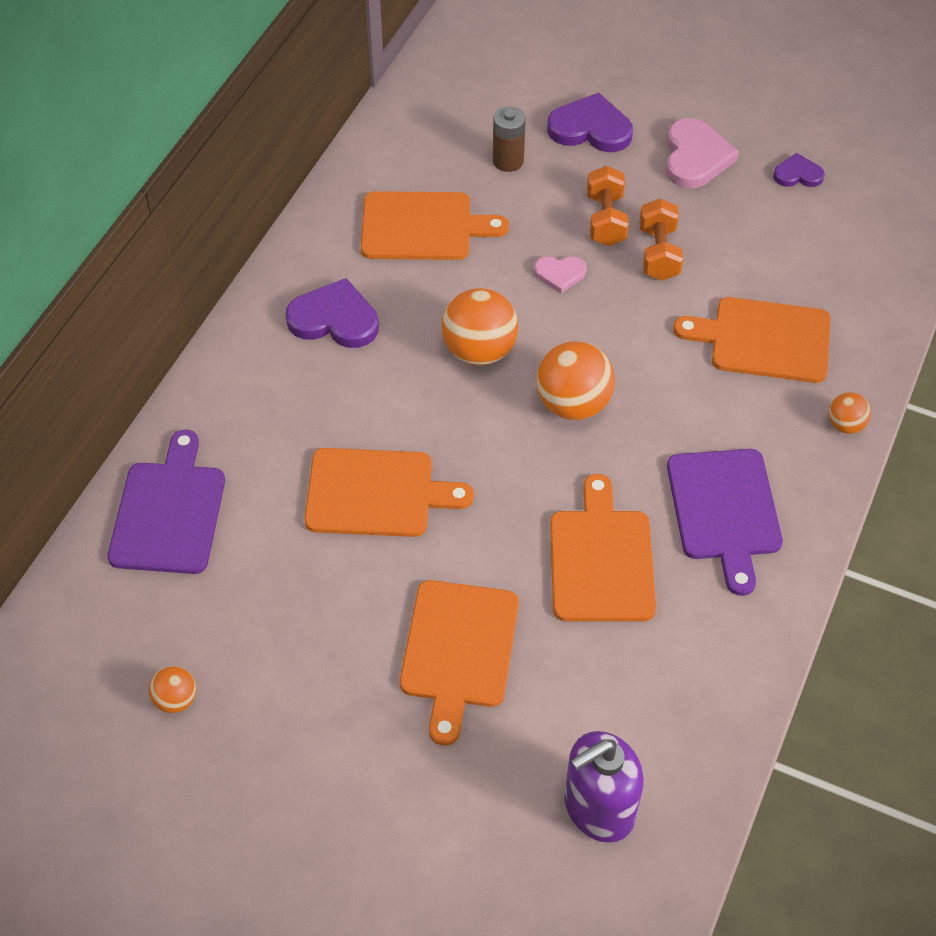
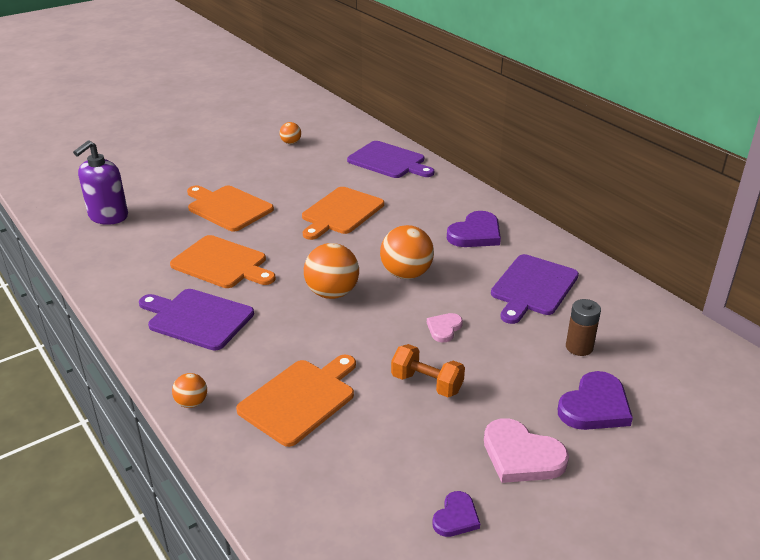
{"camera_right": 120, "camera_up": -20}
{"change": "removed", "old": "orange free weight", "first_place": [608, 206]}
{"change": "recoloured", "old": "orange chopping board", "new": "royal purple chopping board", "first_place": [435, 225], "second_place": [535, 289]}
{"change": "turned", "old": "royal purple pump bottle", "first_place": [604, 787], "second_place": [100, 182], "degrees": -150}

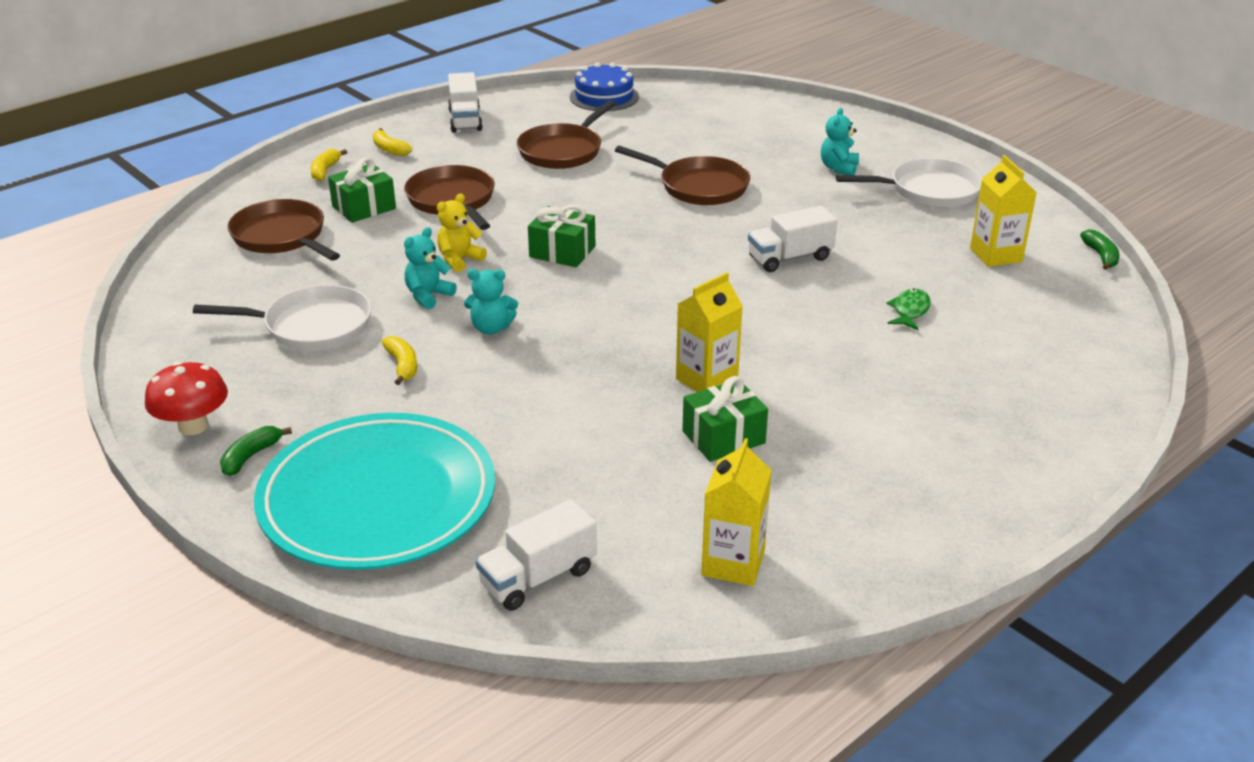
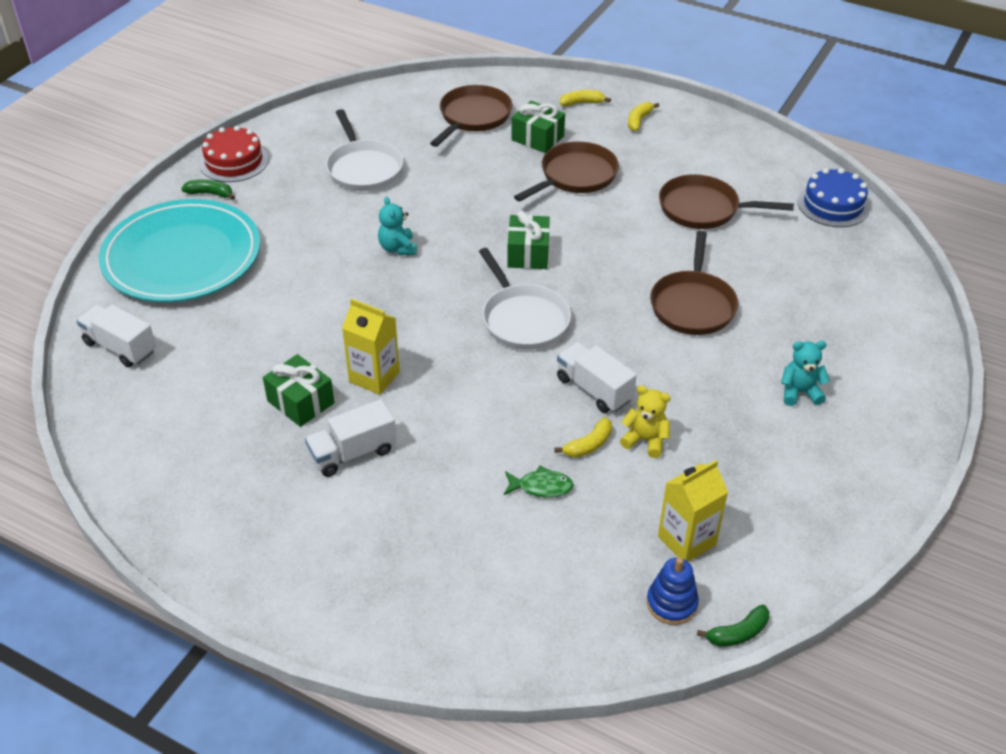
{"camera_right": 70, "camera_up": 10}
{"change": "removed", "old": "teal teddy", "first_place": [430, 268]}
{"change": "removed", "old": "golden carton", "first_place": [736, 512]}
{"change": "added", "new": "cobalt stacking rings", "second_place": [673, 591]}
{"change": "moved", "old": "golden banana", "first_place": [399, 360], "second_place": [583, 437]}
{"change": "moved", "old": "golden teddy", "first_place": [462, 233], "second_place": [645, 421]}
{"change": "moved", "old": "white toy truck", "first_place": [465, 102], "second_place": [351, 438]}
{"change": "moved", "old": "white skillet", "first_place": [909, 182], "second_place": [525, 299]}
{"change": "replaced", "old": "crimson toadstool", "new": "crimson layer cake", "first_place": [186, 398], "second_place": [233, 154]}

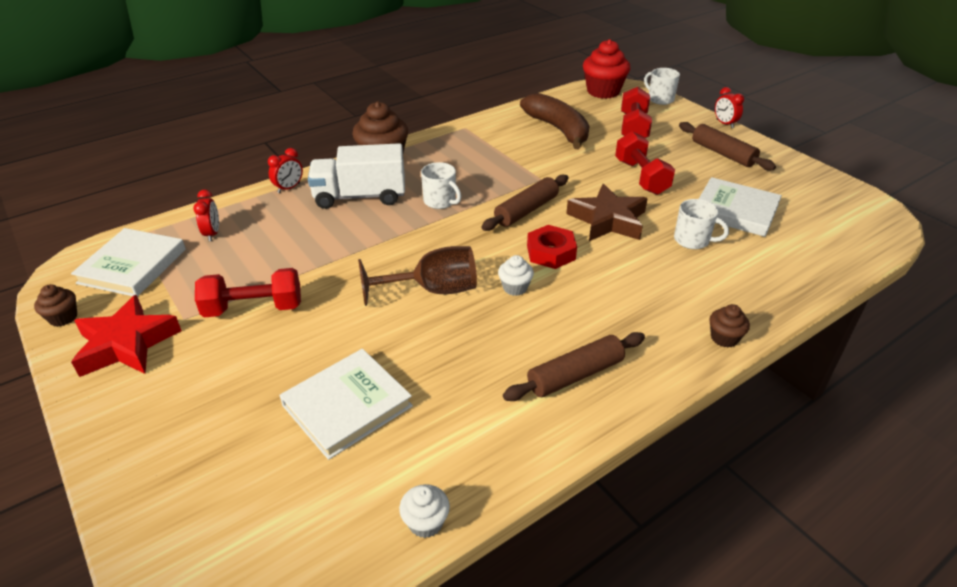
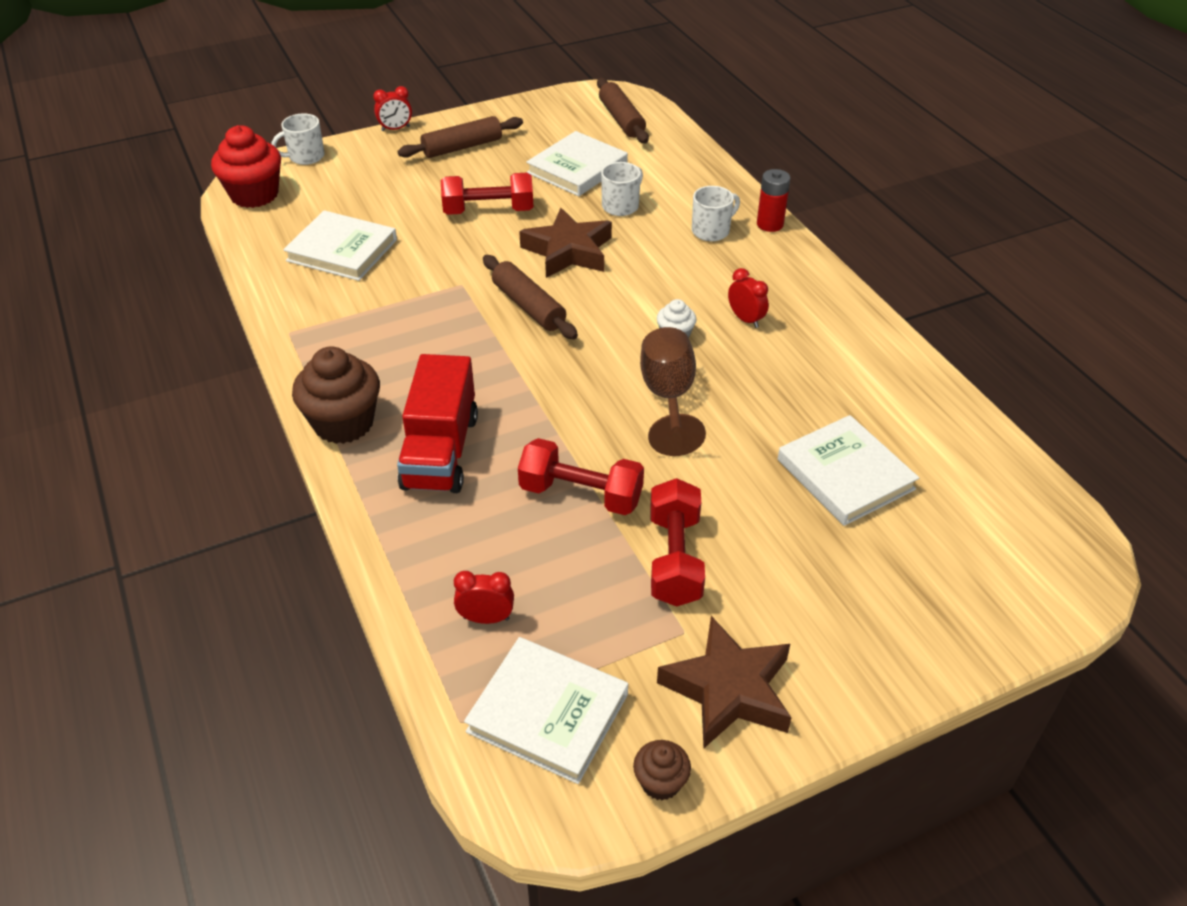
{"camera_right": -80, "camera_up": 5}
{"change": "removed", "old": "white cupcake", "first_place": [424, 511]}
{"change": "removed", "old": "crimson hexagon nut", "first_place": [552, 247]}
{"change": "moved", "old": "crimson clock", "first_place": [285, 170], "second_place": [748, 298]}
{"change": "moved", "old": "white mug", "first_place": [441, 185], "second_place": [716, 213]}
{"change": "moved", "old": "russet pastry roller", "first_place": [574, 366], "second_place": [623, 110]}
{"change": "moved", "old": "crimson free weight", "first_place": [636, 112], "second_place": [581, 476]}
{"change": "replaced", "old": "russet banana", "new": "white hardback", "first_place": [554, 121], "second_place": [340, 245]}
{"change": "replaced", "old": "russet cupcake", "new": "crimson battery", "first_place": [729, 326], "second_place": [773, 200]}
{"change": "recoloured", "old": "crimson five-pointed star", "new": "russet five-pointed star", "first_place": [126, 336], "second_place": [724, 682]}
{"change": "recoloured", "old": "white toy truck", "new": "crimson toy truck", "first_place": [356, 176], "second_place": [437, 423]}

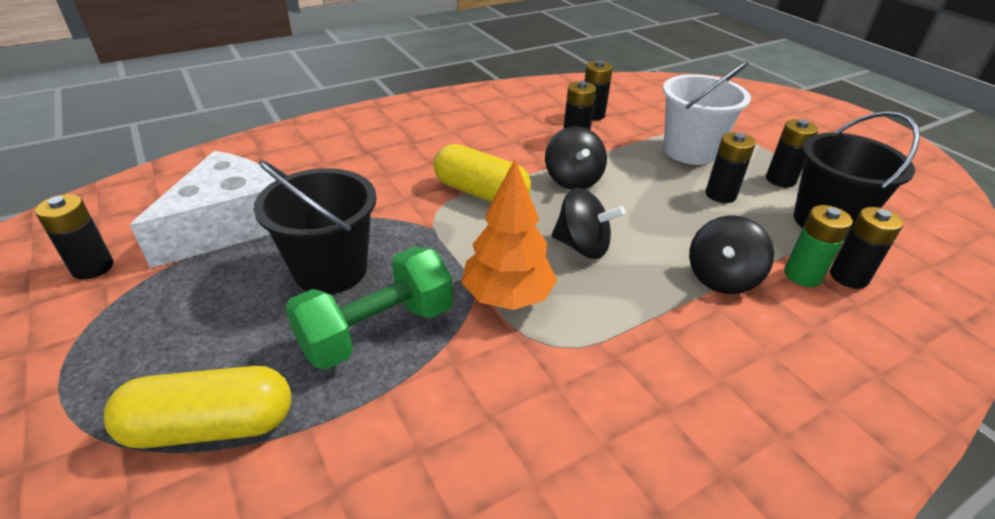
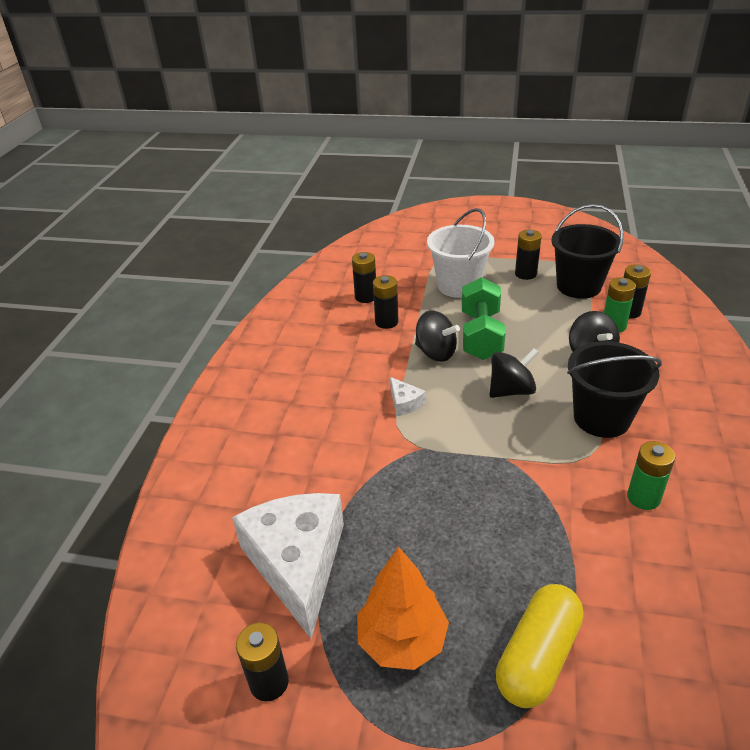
{"camera_right": -45, "camera_up": 0}
{"change": "removed", "old": "black battery", "first_place": [731, 167]}
{"change": "added", "new": "leaf-green battery", "second_place": [651, 475]}
{"change": "moved", "old": "black pail", "first_place": [315, 227], "second_place": [614, 389]}
{"change": "moved", "old": "leaf-green free weight", "first_place": [369, 308], "second_place": [484, 318]}
{"change": "moved", "old": "orange toy tree", "first_place": [509, 234], "second_place": [403, 608]}
{"change": "replaced", "old": "golden pill", "new": "white cheese wedge", "first_place": [482, 173], "second_place": [408, 396]}

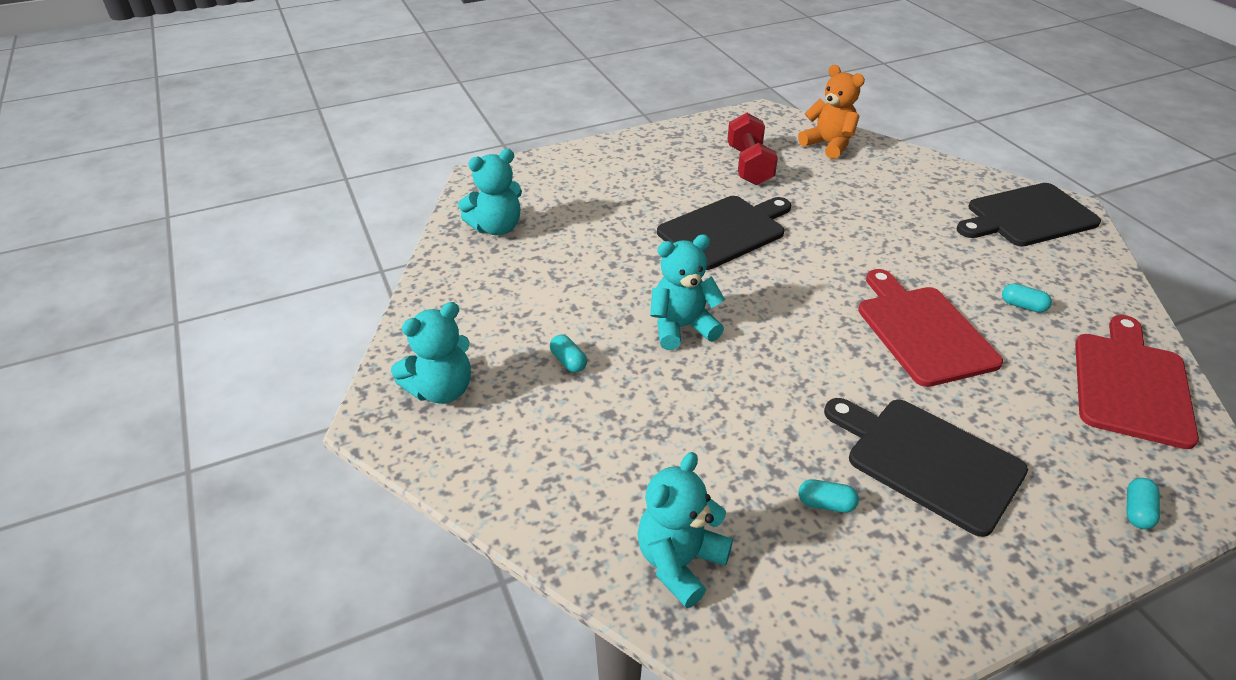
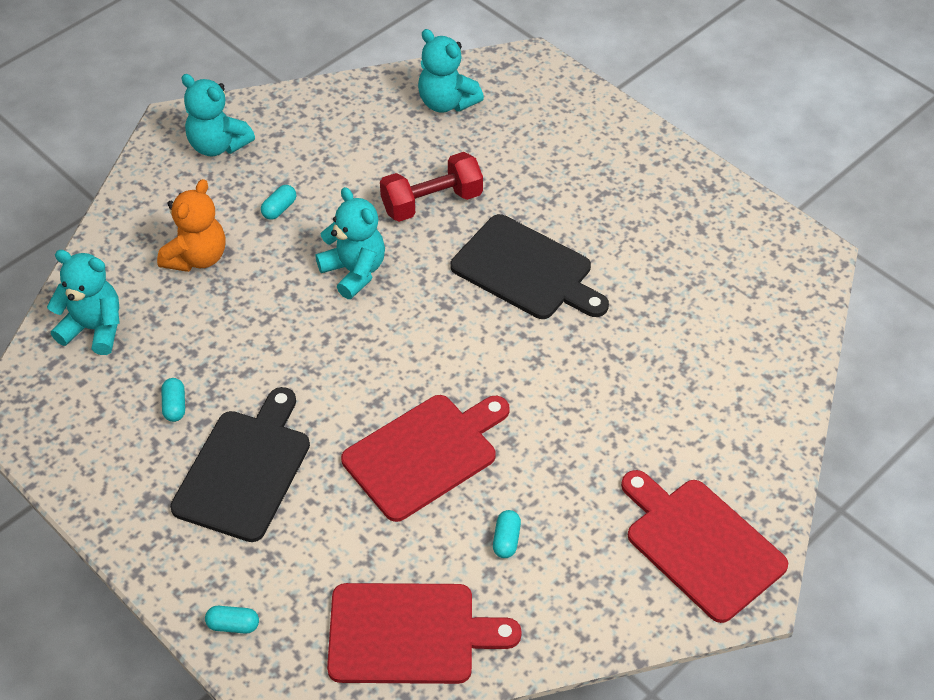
{"camera_right": 70, "camera_up": 10}
{"change": "moved", "old": "crimson free weight", "first_place": [752, 149], "second_place": [431, 187]}
{"change": "moved", "old": "orange teddy", "first_place": [831, 112], "second_place": [191, 225]}
{"change": "recoloured", "old": "black chopping board", "new": "crimson chopping board", "first_place": [1029, 214], "second_place": [704, 546]}

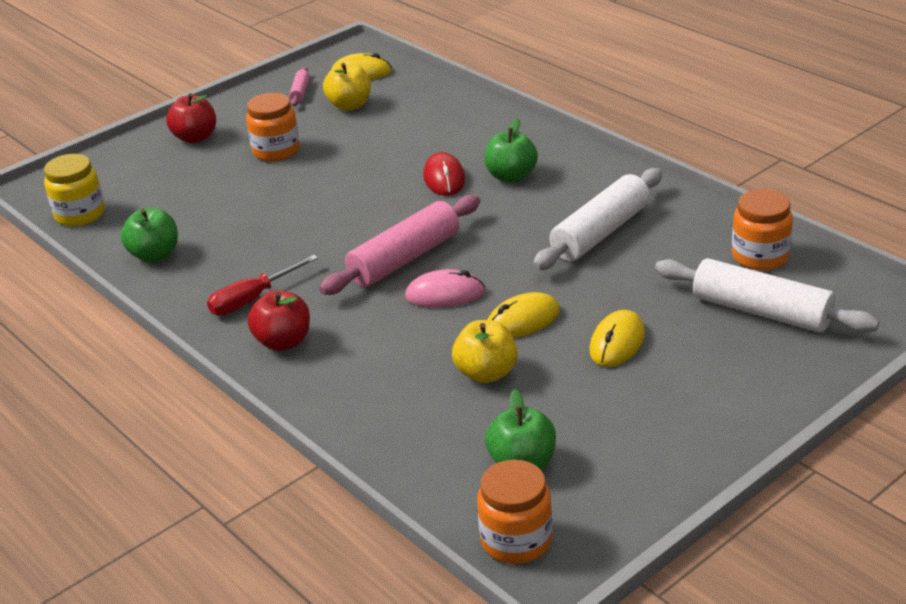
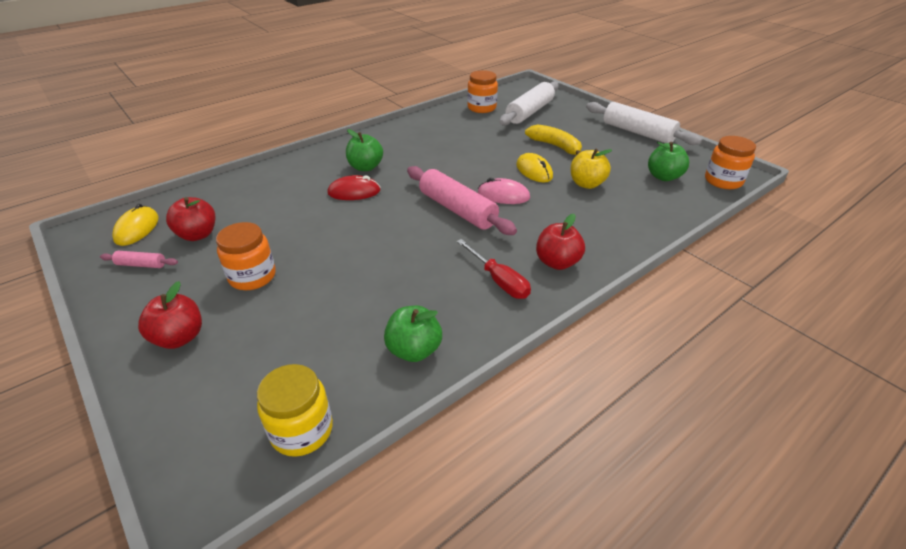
{"camera_right": -90, "camera_up": 5}
{"change": "moved", "old": "white pastry roller", "first_place": [598, 219], "second_place": [644, 123]}
{"change": "replaced", "old": "golden PC mouse", "new": "golden banana", "first_place": [617, 338], "second_place": [553, 140]}
{"change": "recoloured", "old": "golden apple", "new": "crimson apple", "first_place": [347, 87], "second_place": [191, 219]}
{"change": "turned", "old": "rosy PC mouse", "first_place": [445, 288], "second_place": [504, 191], "degrees": -75}

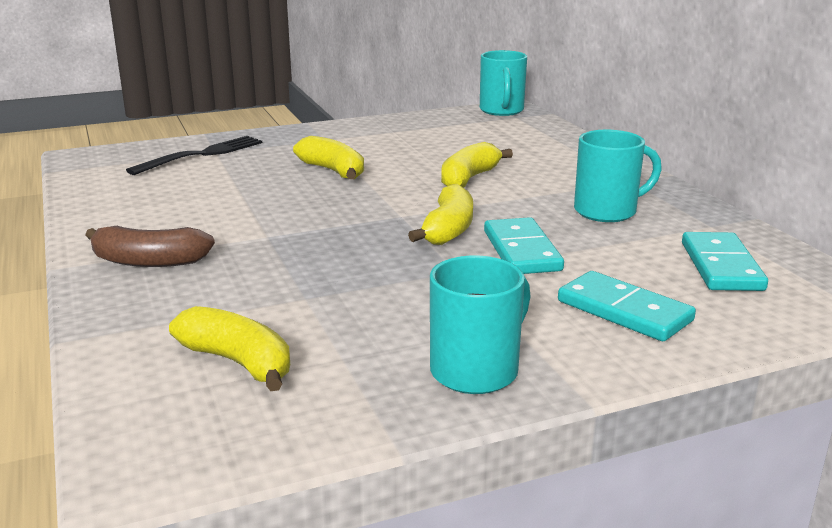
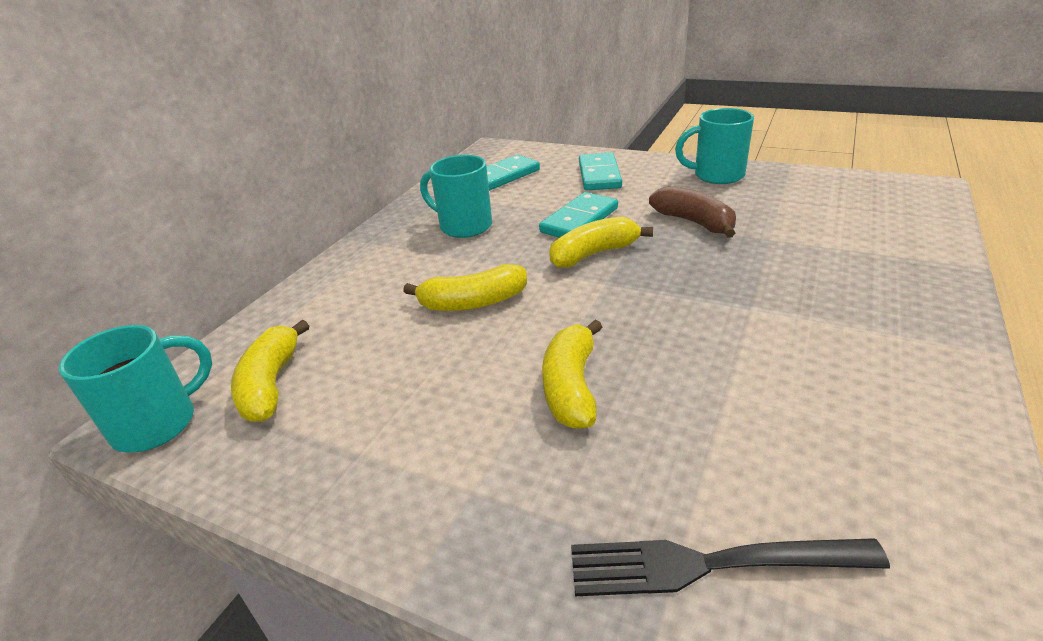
{"camera_right": -130, "camera_up": 10}
{"change": "moved", "old": "russet banana", "first_place": [150, 246], "second_place": [692, 212]}
{"change": "moved", "old": "golden banana", "first_place": [229, 348], "second_place": [270, 371]}

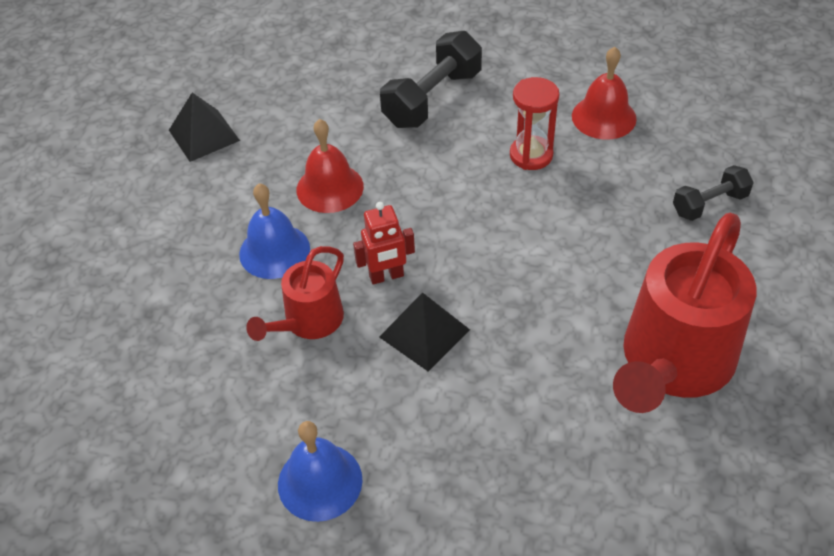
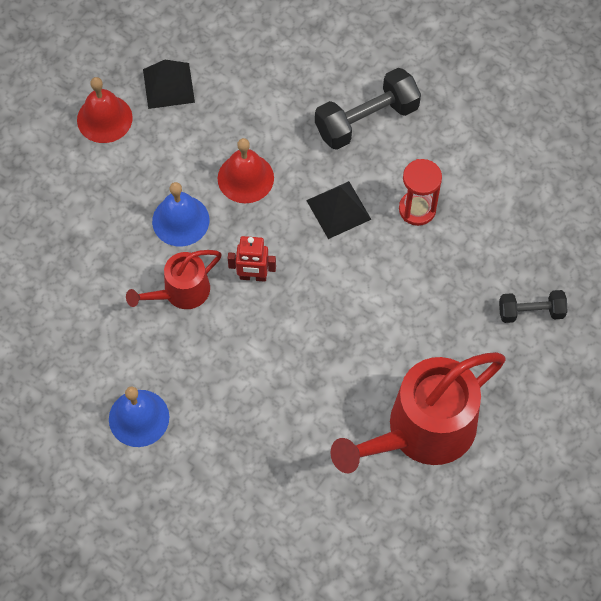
{"camera_right": 20, "camera_up": 15}
{"change": "moved", "old": "black solid pyramid", "first_place": [424, 332], "second_place": [339, 210]}
{"change": "moved", "old": "crimson school bell", "first_place": [604, 93], "second_place": [105, 110]}

